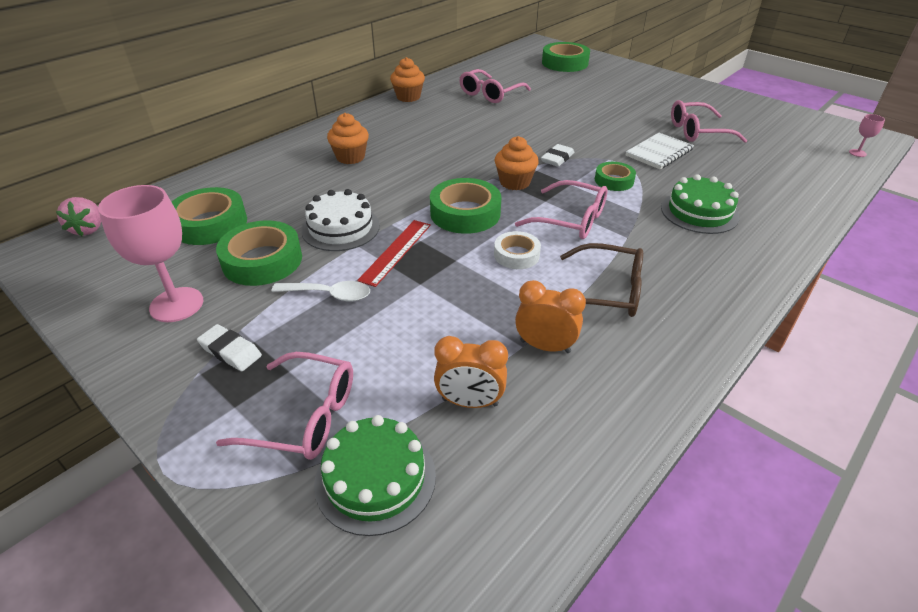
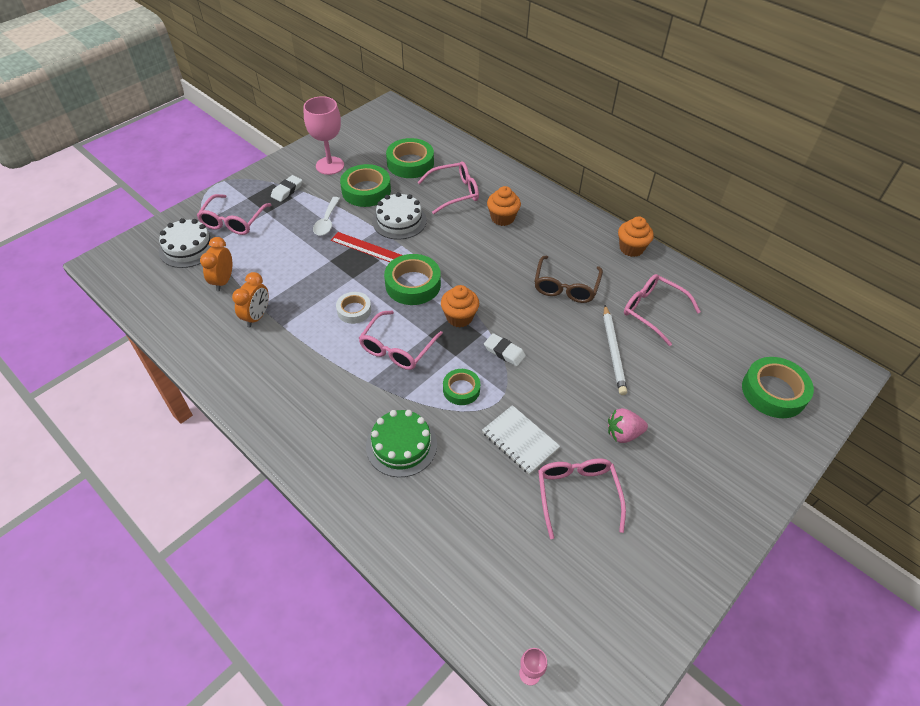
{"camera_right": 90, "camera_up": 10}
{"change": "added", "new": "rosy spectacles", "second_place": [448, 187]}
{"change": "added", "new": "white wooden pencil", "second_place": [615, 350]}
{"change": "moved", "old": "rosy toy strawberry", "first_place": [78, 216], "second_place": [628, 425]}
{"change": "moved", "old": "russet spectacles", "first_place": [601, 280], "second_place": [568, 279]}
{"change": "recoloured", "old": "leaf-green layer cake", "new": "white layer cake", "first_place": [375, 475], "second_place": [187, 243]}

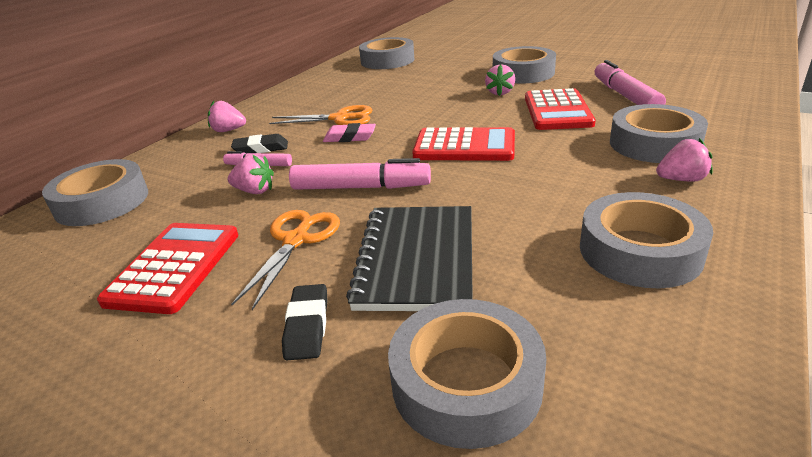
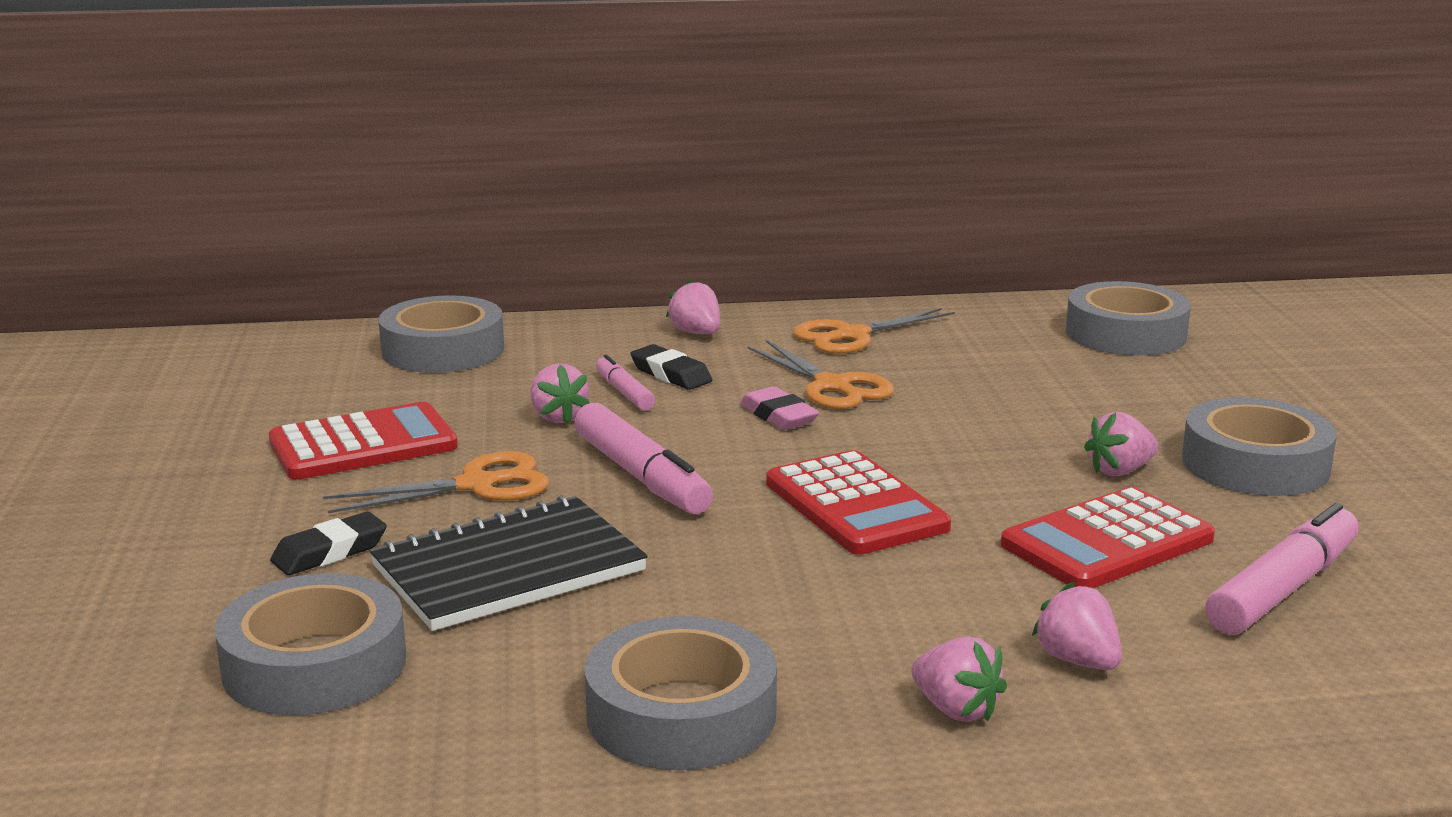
{"camera_right": 50, "camera_up": -10}
{"change": "added", "new": "orange pair of scissors", "second_place": [874, 331]}
{"change": "replaced", "old": "grey sticky tape", "new": "rosy toy strawberry", "first_place": [659, 133], "second_place": [1077, 626]}

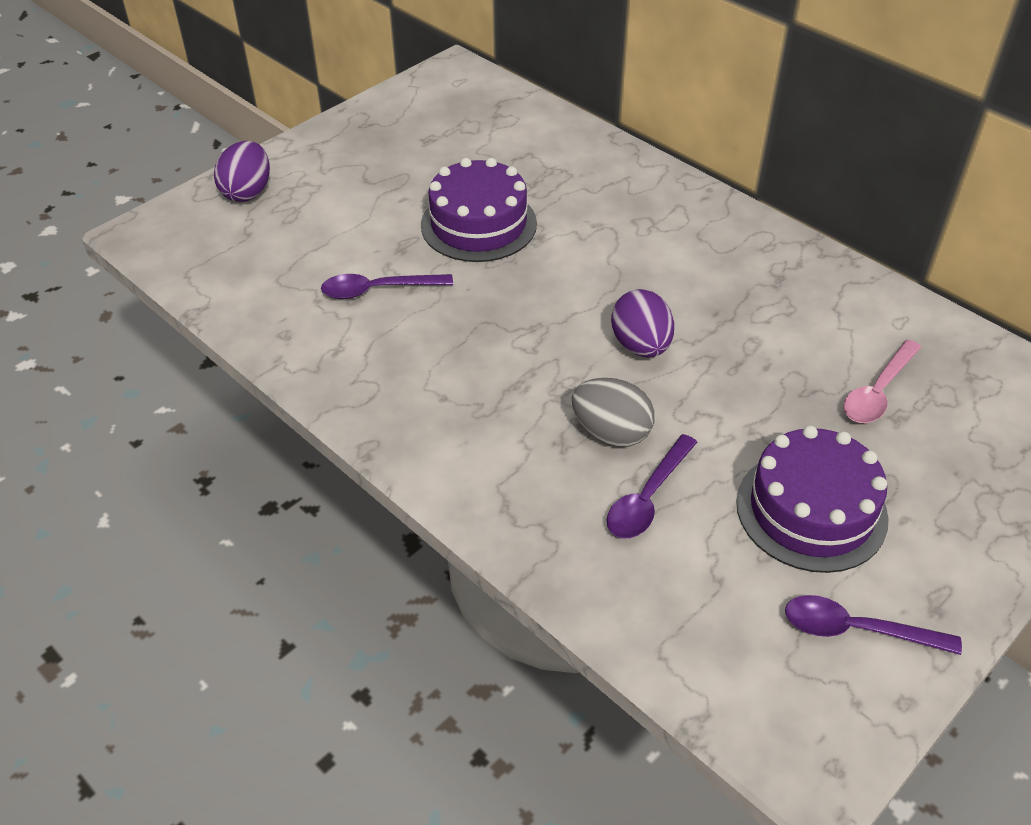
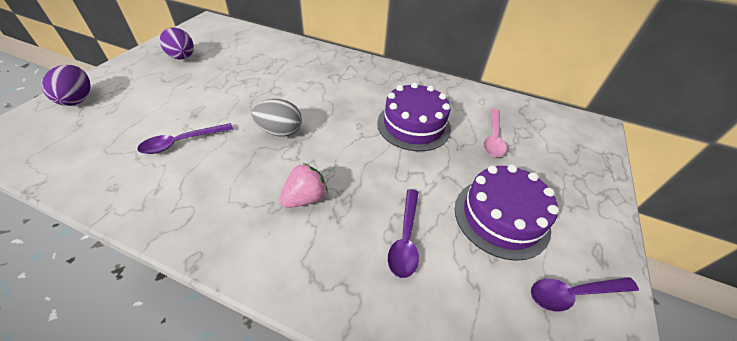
{"camera_right": -25, "camera_up": 0}
{"change": "added", "new": "rosy toy strawberry", "second_place": [303, 185]}
{"change": "moved", "old": "royal purple layer cake", "first_place": [479, 210], "second_place": [414, 116]}
{"change": "moved", "old": "grey egg shape", "first_place": [613, 412], "second_place": [277, 117]}
{"change": "moved", "old": "royal purple egg shape", "first_place": [642, 323], "second_place": [177, 43]}

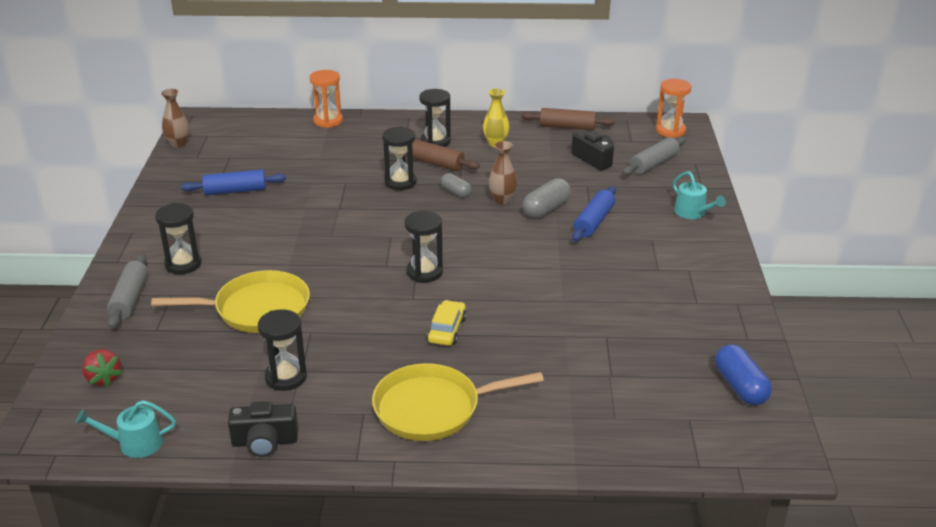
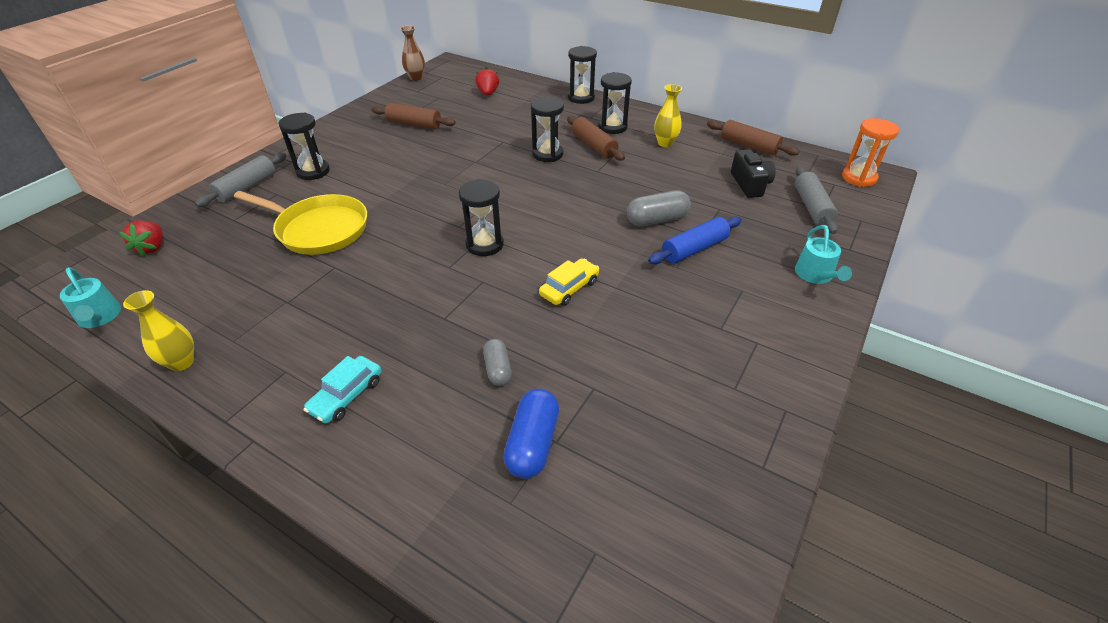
{"camera_right": 30, "camera_up": 10}
{"change": "removed", "old": "orange sand timer", "first_place": [326, 99]}
{"change": "removed", "old": "russet flower vase", "first_place": [502, 172]}
{"change": "added", "new": "crimson toy strawberry", "second_place": [487, 81]}
{"change": "moved", "old": "black sand timer", "first_place": [282, 350], "second_place": [582, 75]}
{"change": "moved", "old": "golden toy car", "first_place": [447, 323], "second_place": [569, 282]}
{"change": "moved", "old": "grey pill", "first_place": [456, 185], "second_place": [497, 362]}
{"change": "moved", "old": "cobalt pill", "first_place": [743, 374], "second_place": [531, 433]}
{"change": "replaced", "old": "black photo camera", "new": "golden flower vase", "first_place": [263, 429], "second_place": [158, 330]}
{"change": "replaced", "old": "golden skillet", "new": "teal toy car", "first_place": [458, 402], "second_place": [343, 389]}
{"change": "recoloured", "old": "cobalt pastry roller", "new": "russet pastry roller", "first_place": [233, 182], "second_place": [414, 116]}
{"change": "turned", "old": "teal watering can", "first_place": [125, 429], "second_place": [90, 297], "degrees": -150}
{"change": "turned", "old": "grey pastry roller", "first_place": [654, 156], "second_place": [816, 200], "degrees": -75}

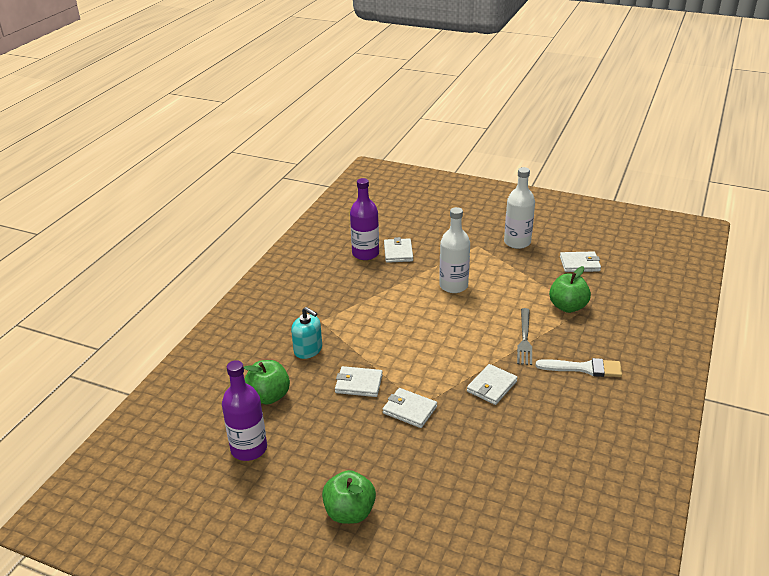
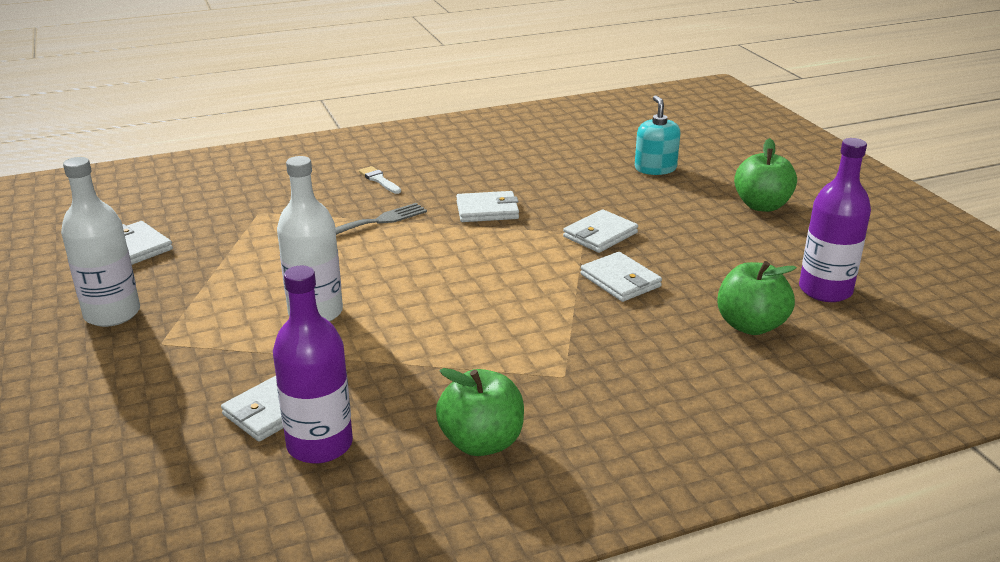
{"camera_right": -135, "camera_up": -5}
{"change": "moved", "old": "teal pump bottle", "first_place": [306, 333], "second_place": [657, 135]}
{"change": "moved", "old": "leaf-green apple", "first_place": [570, 289], "second_place": [480, 412]}
{"change": "turned", "old": "white wallet", "first_place": [410, 408], "second_place": [600, 231], "degrees": 60}
{"change": "resized", "old": "white brush", "first_place": [579, 367], "second_place": [380, 180], "factor": 0.59}

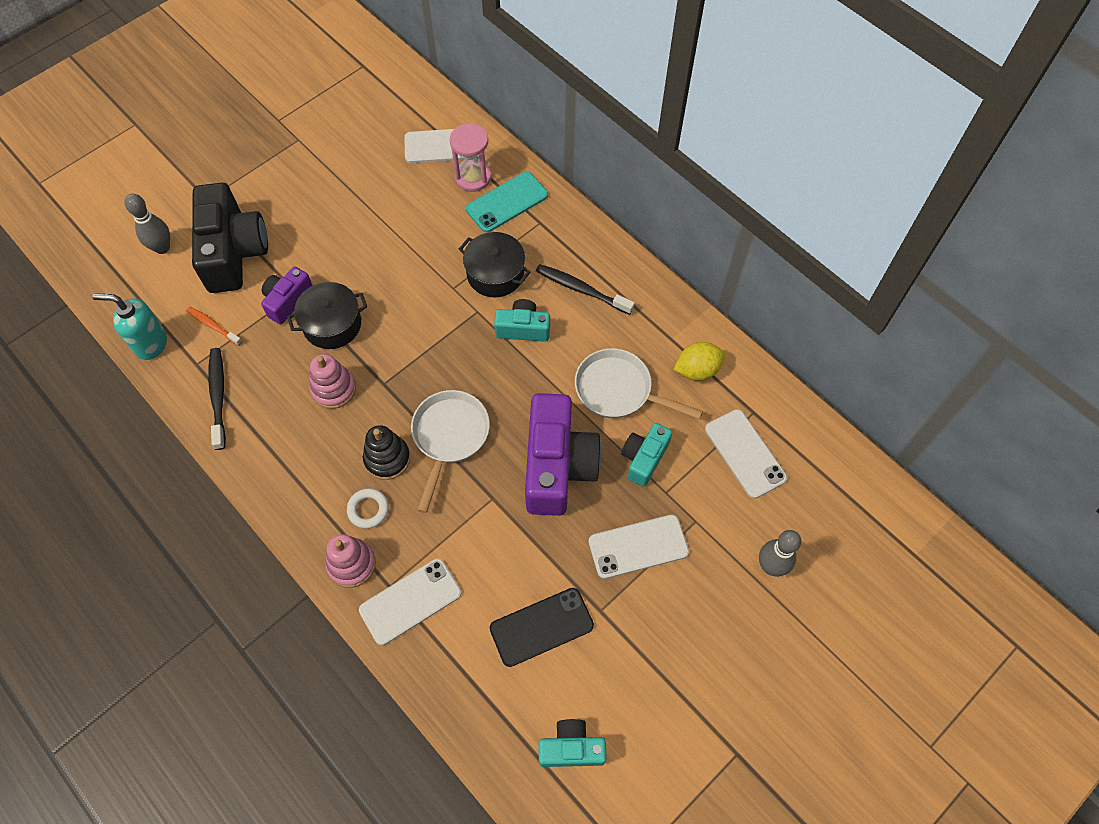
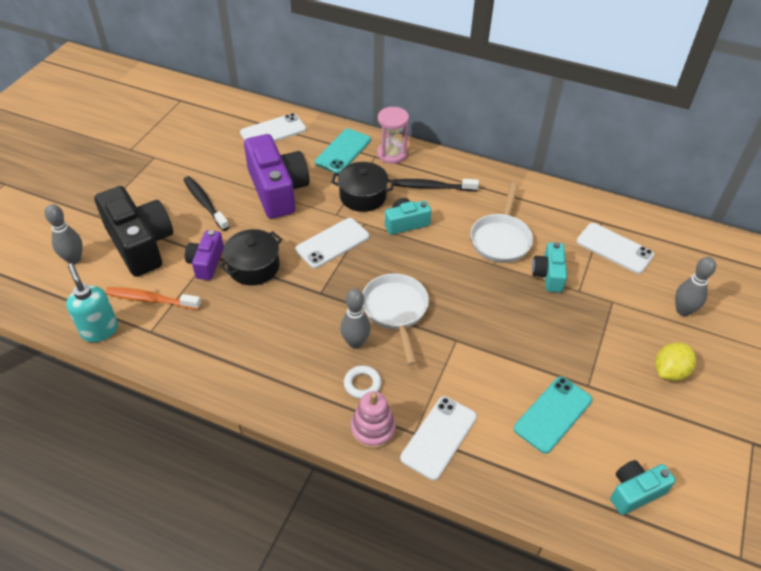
{"camera_right": -25, "camera_up": -15}
{"change": "removed", "old": "rosy stacking rings", "first_place": [333, 381]}
{"change": "moved", "old": "black toothbrush", "first_place": [217, 399], "second_place": [206, 203]}
{"change": "moved", "old": "rosy sand timer", "first_place": [470, 157], "second_place": [393, 135]}
{"change": "moved", "old": "royal purple photo camera", "first_place": [563, 454], "second_place": [277, 176]}
{"change": "moved", "old": "white phone", "first_place": [639, 547], "second_place": [333, 243]}
{"change": "moved", "old": "golden lemon", "first_place": [699, 361], "second_place": [675, 361]}
{"change": "replaced", "old": "black stacking rings", "new": "grey bowling pin", "first_place": [386, 452], "second_place": [355, 319]}
{"change": "recoloured", "old": "black phone", "new": "teal phone", "first_place": [542, 627], "second_place": [553, 415]}
{"change": "turned", "old": "teal pump bottle", "first_place": [129, 326], "second_place": [92, 302], "degrees": 75}
{"change": "turned", "old": "white skillet", "first_place": [639, 383], "second_place": [501, 223], "degrees": -75}
{"change": "resized", "old": "orange toothbrush", "first_place": [214, 326], "second_place": [153, 298], "factor": 1.54}

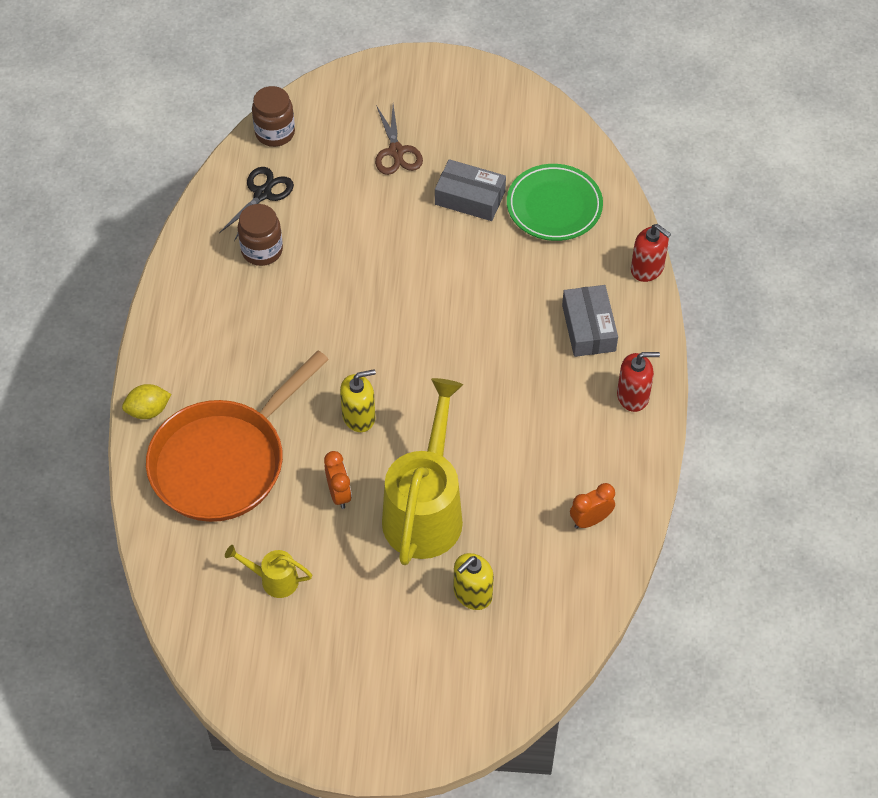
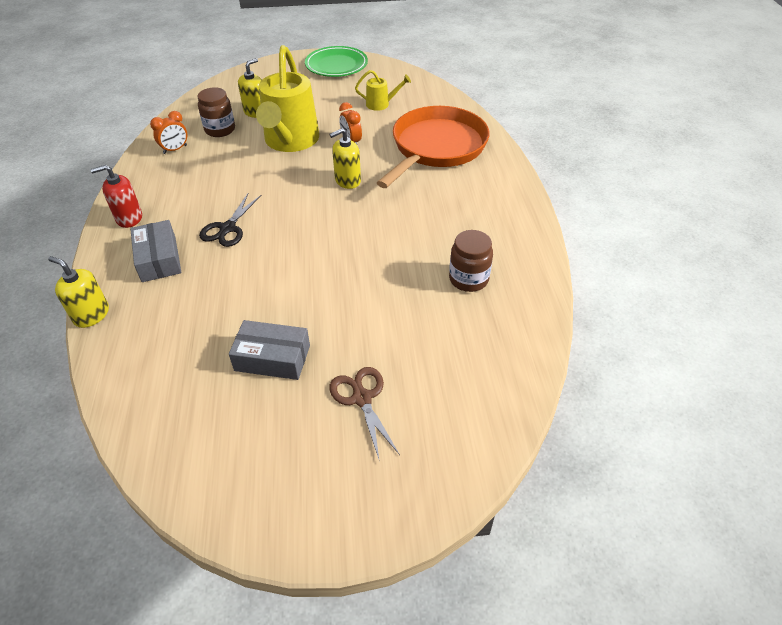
{"camera_right": 170, "camera_up": -10}
{"change": "removed", "old": "golden lemon", "first_place": [146, 401]}
{"change": "moved", "old": "black pair of scissors", "first_place": [256, 204], "second_place": [230, 220]}
{"change": "moved", "old": "russet jam jar", "first_place": [273, 116], "second_place": [216, 112]}
{"change": "moved", "old": "leaf-green flat dish", "first_place": [555, 202], "second_place": [336, 61]}
{"change": "recoloured", "old": "crimson pump bottle", "new": "golden pump bottle", "first_place": [651, 253], "second_place": [78, 292]}

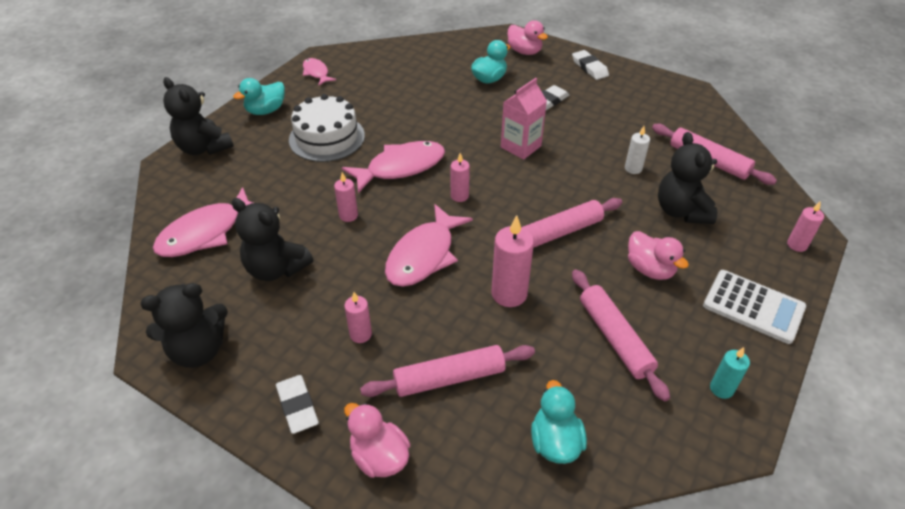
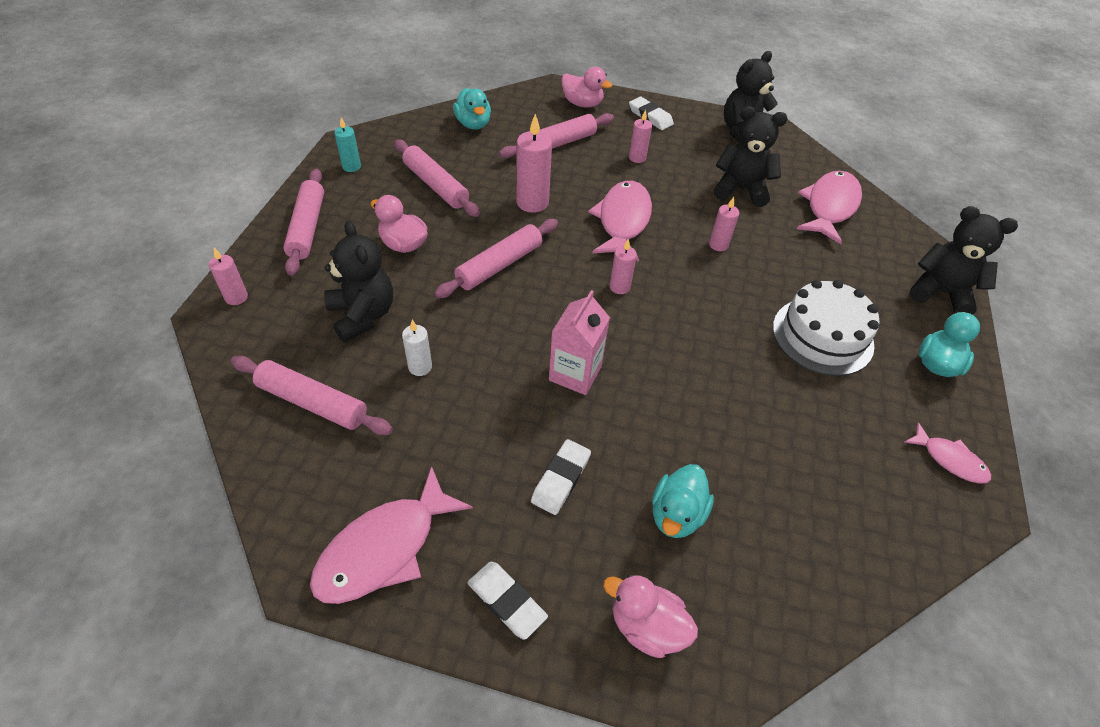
{"camera_right": 160, "camera_up": 5}
{"change": "moved", "old": "rosy toy fish", "first_place": [393, 167], "second_place": [391, 535]}
{"change": "replaced", "old": "white calculator", "new": "rosy pastry roller", "first_place": [754, 307], "second_place": [303, 222]}

